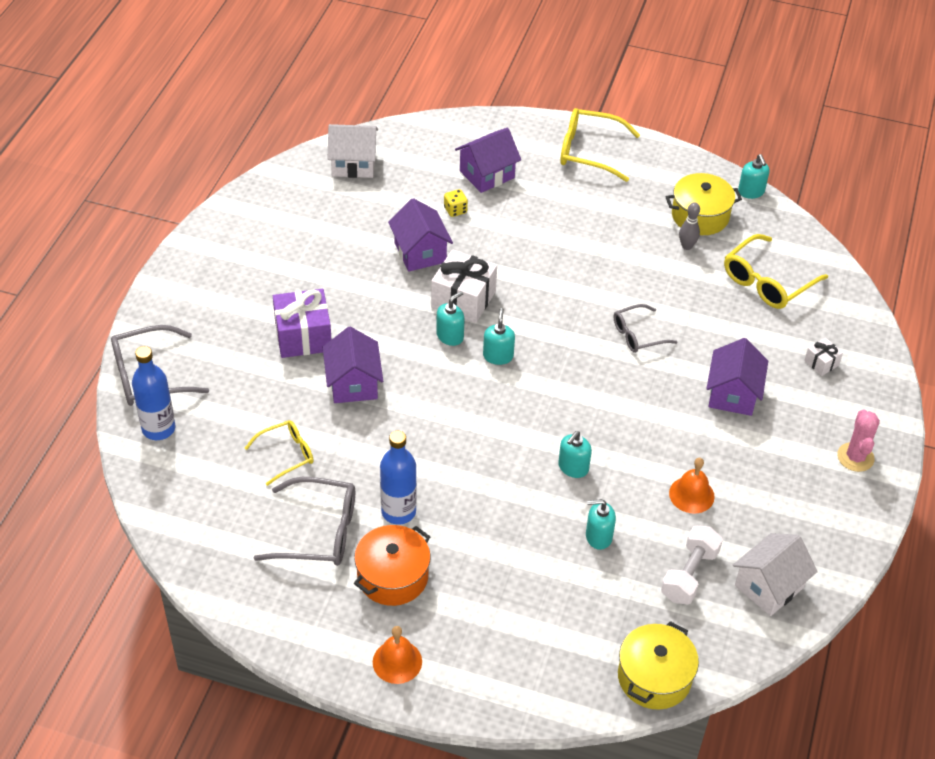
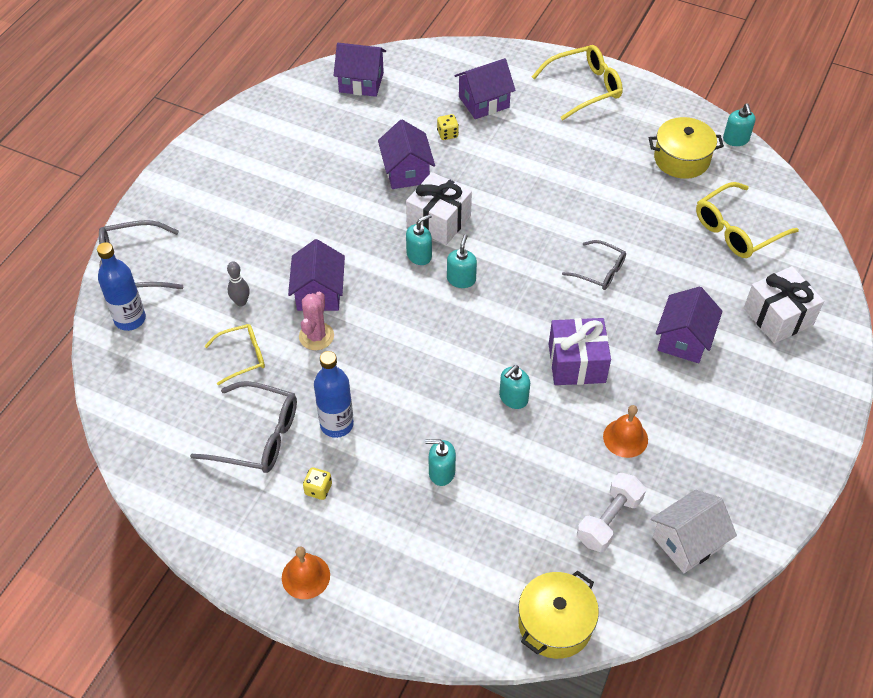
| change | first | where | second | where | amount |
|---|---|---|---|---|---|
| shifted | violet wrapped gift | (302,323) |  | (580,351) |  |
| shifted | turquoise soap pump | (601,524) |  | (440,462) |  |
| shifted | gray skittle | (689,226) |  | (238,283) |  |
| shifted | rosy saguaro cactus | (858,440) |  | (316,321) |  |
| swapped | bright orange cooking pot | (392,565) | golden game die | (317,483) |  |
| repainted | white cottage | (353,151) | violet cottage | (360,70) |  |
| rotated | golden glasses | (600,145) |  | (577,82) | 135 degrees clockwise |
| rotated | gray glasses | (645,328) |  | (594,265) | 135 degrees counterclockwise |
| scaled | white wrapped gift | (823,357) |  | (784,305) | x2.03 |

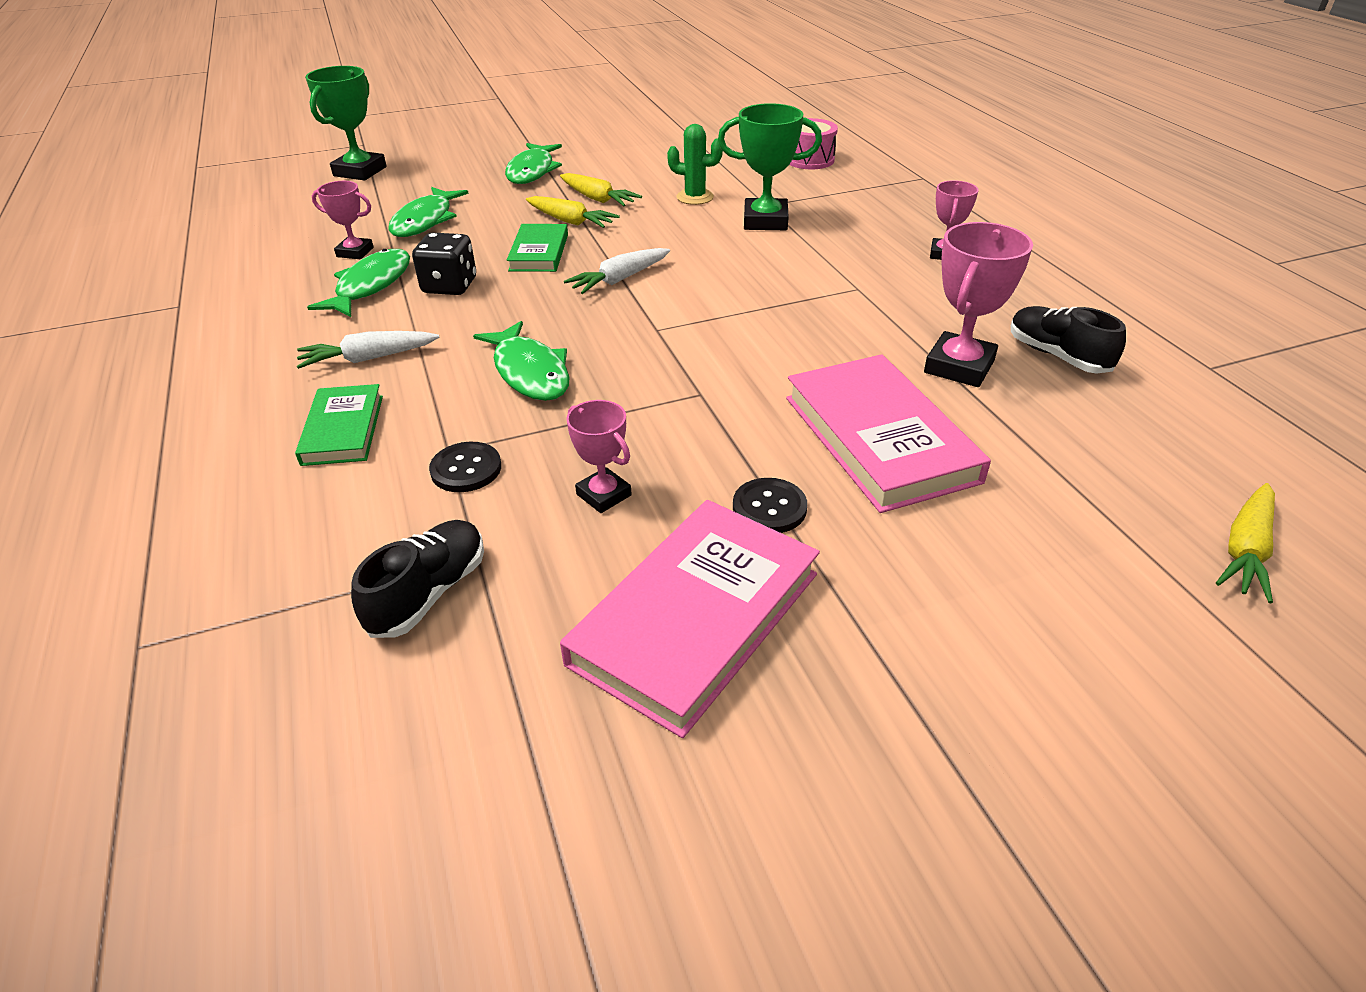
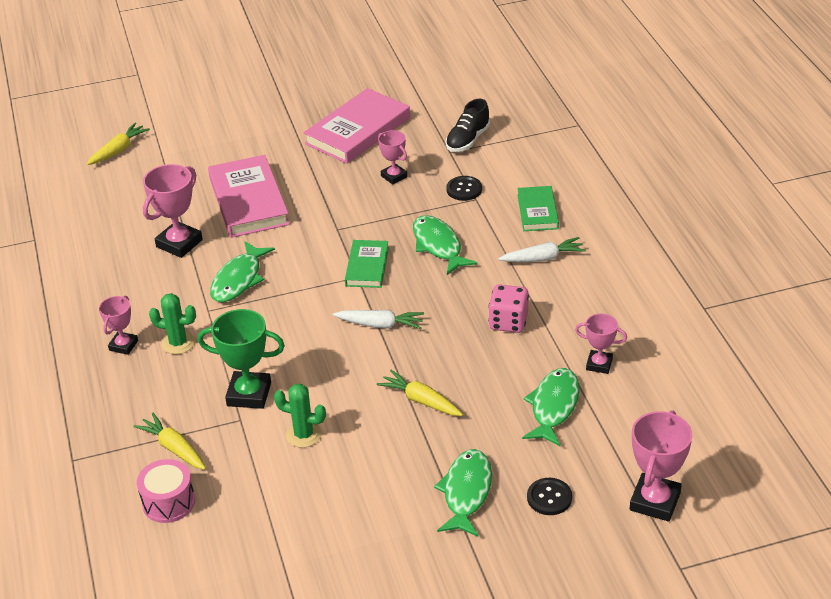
| change | first | where | second | where | amount |
|---|---|---|---|---|---|
| gone | black lace-up shoe | (1068,339) |  |  |  |
| new |  |  | green saguaro cactus | (172,323) |  |
| shifted | green fish | (358,283) |  | (242,271) |  |
| shifted | green hardback | (537,248) |  | (367,264) |  |
| shifted | golden toy carrot | (601,189) |  | (170,441) |  |
| shifted | black sewing button | (770,505) |  | (549,496) |  |
| repainted | green award cup | (346,123) | rosy award cup | (661,466) |  |
| repainted | black game die | (444,263) | rosy game die | (508,308) |  |
| rotated | white toy carrot | (617,271) |  | (378,319) | 45 degrees clockwise |

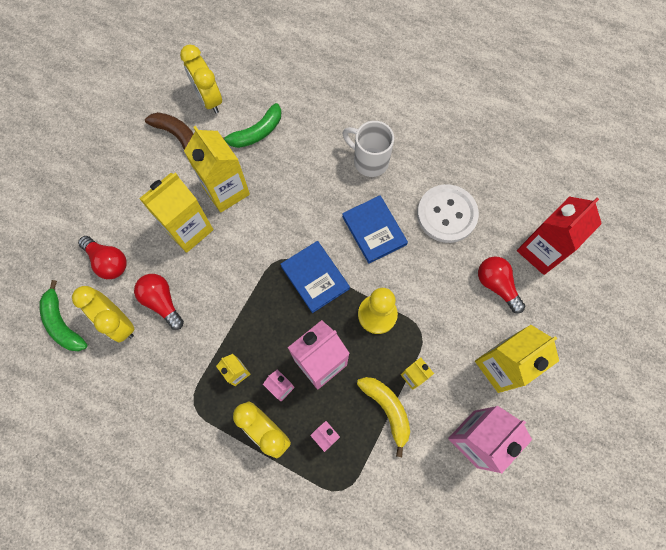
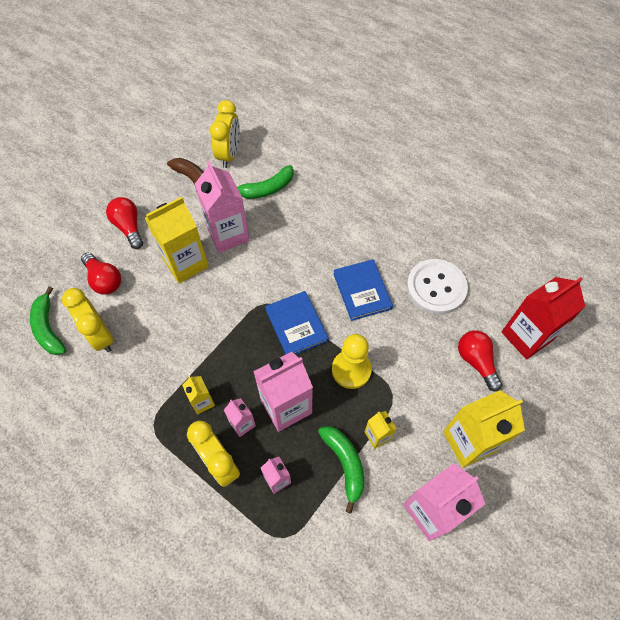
| change | first | where | second | where | amount |
|---|---|---|---|---|---|
| gone | white coffee mug | (368,149) |  |  |  |
| shifted | crimson bulb | (159,302) |  | (124,223) |  |
| repainted | golden juice carton | (217,169) | rosy juice carton | (222,207) |  |
| repainted | golden banana fruit | (383,417) | green banana fruit | (341,470) |  |
| rotated | golden bedside clock | (201,79) |  | (225,134) | 150 degrees counterclockwise |

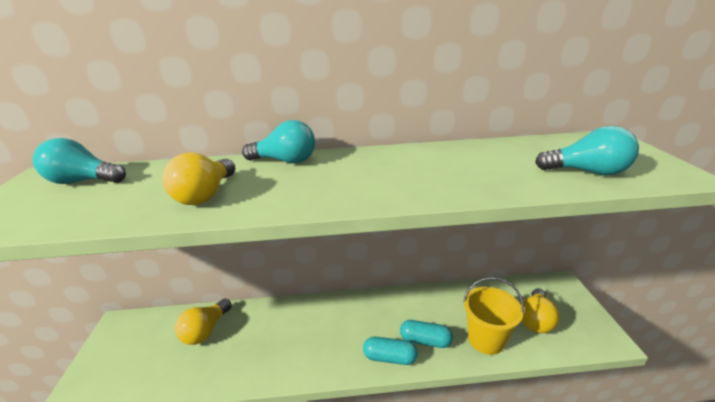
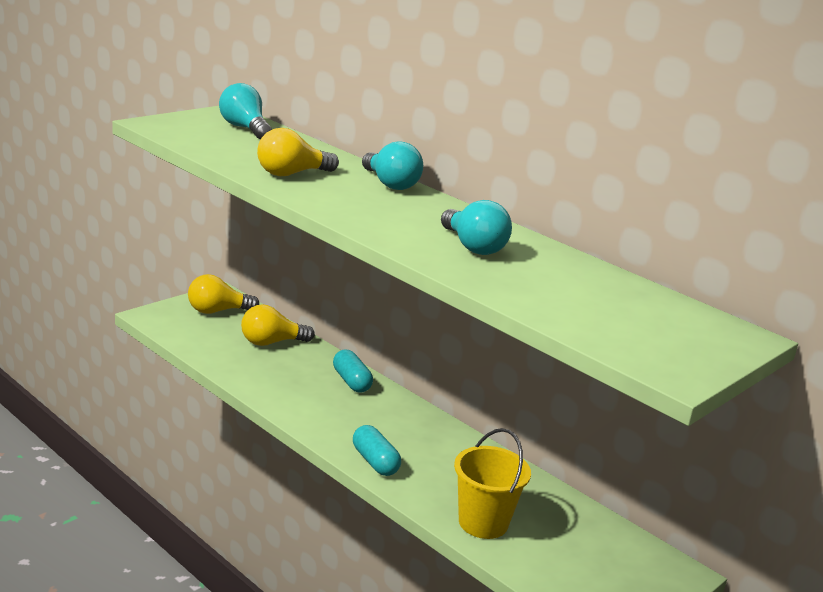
| change | first | where | second | where | amount |
|---|---|---|---|---|---|
| shifted | turquoise capsule | (426,334) |  | (353,371) |  |
| shifted | golden bulb | (540,310) |  | (223,294) |  |
| shifted | turquoise bulb | (587,151) |  | (476,227) |  |

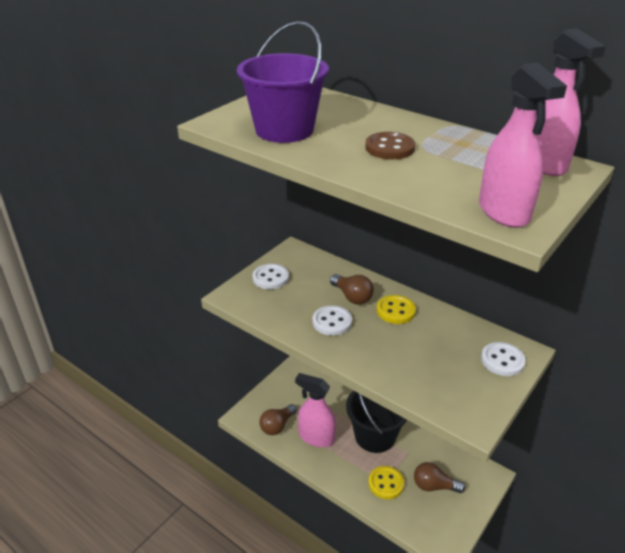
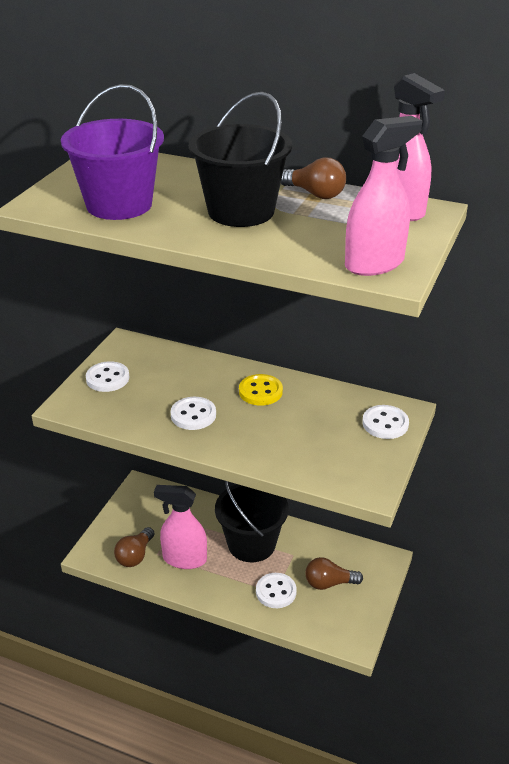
| change | first | where | second | where | amount |
|---|---|---|---|---|---|
| shifted | brown bulb | (352,289) |  | (313,178) |  |
| swapped | brown sewing button | (390,145) | black sand bucket | (240,159) |  |
| repainted | golden sewing button | (386,482) | white sewing button | (276,590) |  |
| rotated | rosy sprayer | (523,145) |  | (383,196) | 90 degrees counterclockwise |

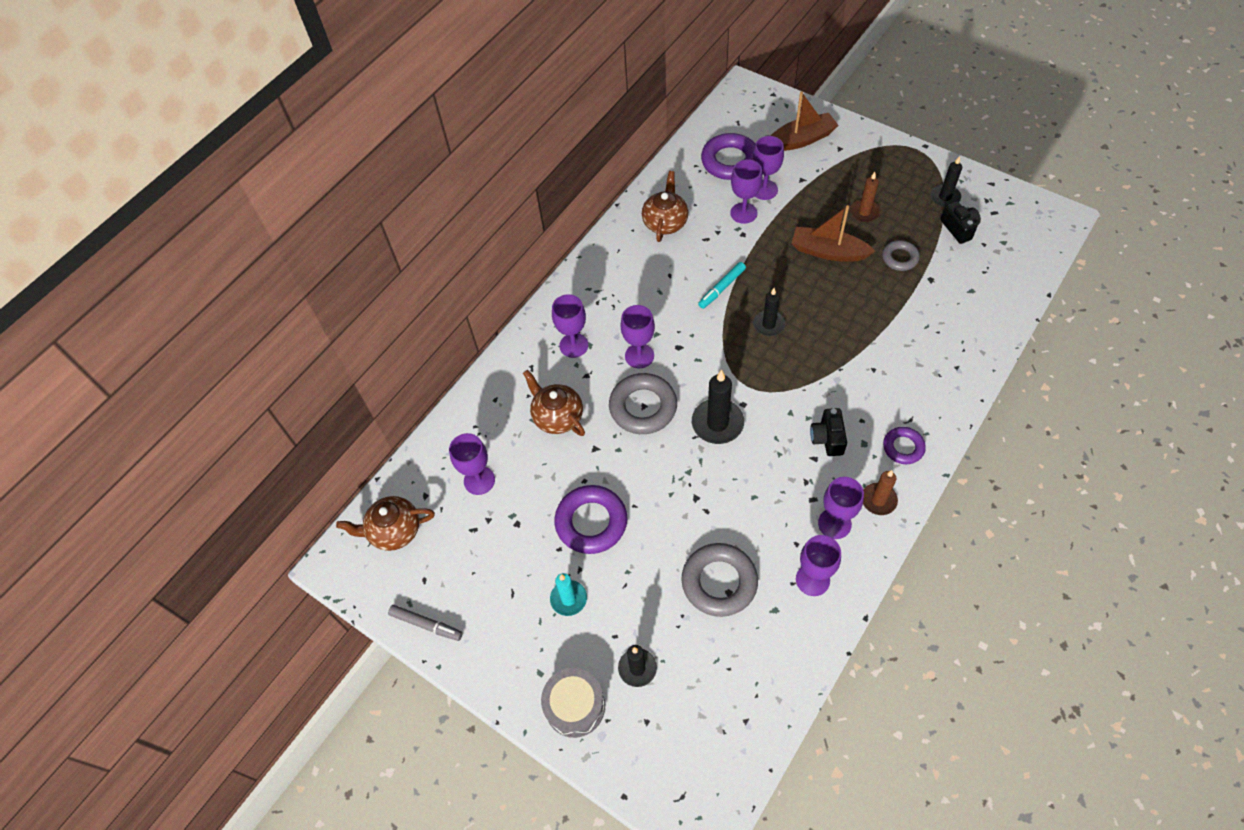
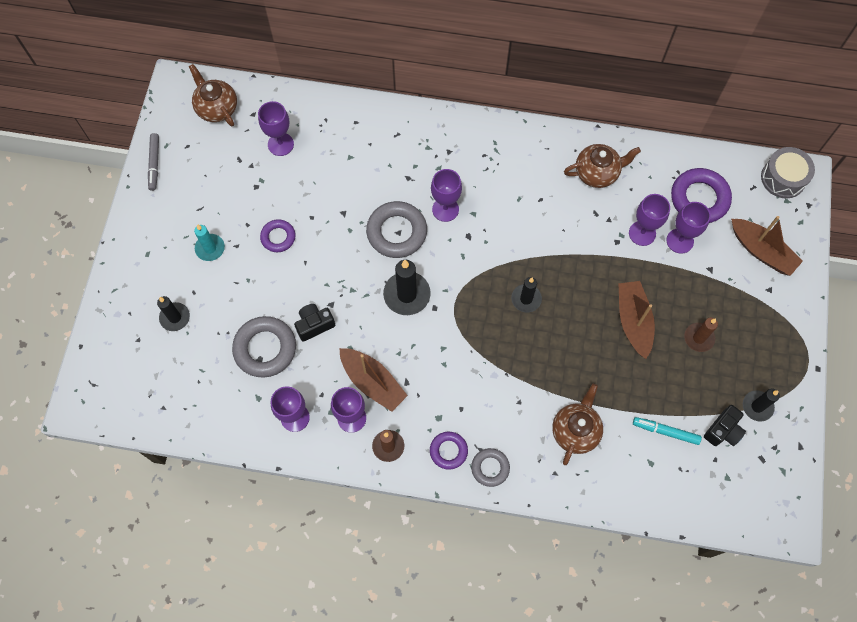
| change | first | where | second | where | amount |
|---|---|---|---|---|---|
| gone | violet chalice | (570,326) |  |  |  |
| new |  |  | brown sailboat | (374,380) |  |
| shifted | brown china teapot | (554,403) |  | (577,424) |  |
| shifted | gray toy drum | (573,703) |  | (788,172) |  |
| shifted | turquoise marker | (722,285) |  | (667,431) |  |
| shifted | black photo camera | (828,432) |  | (314,323) |  |
| shifted | gray ring | (901,255) |  | (490,467) |  |
| scaled | violet ring | (590,519) |  | (278,235) | x0.58 |

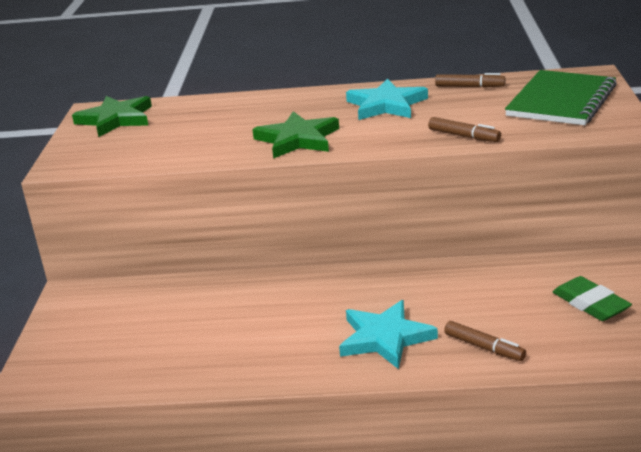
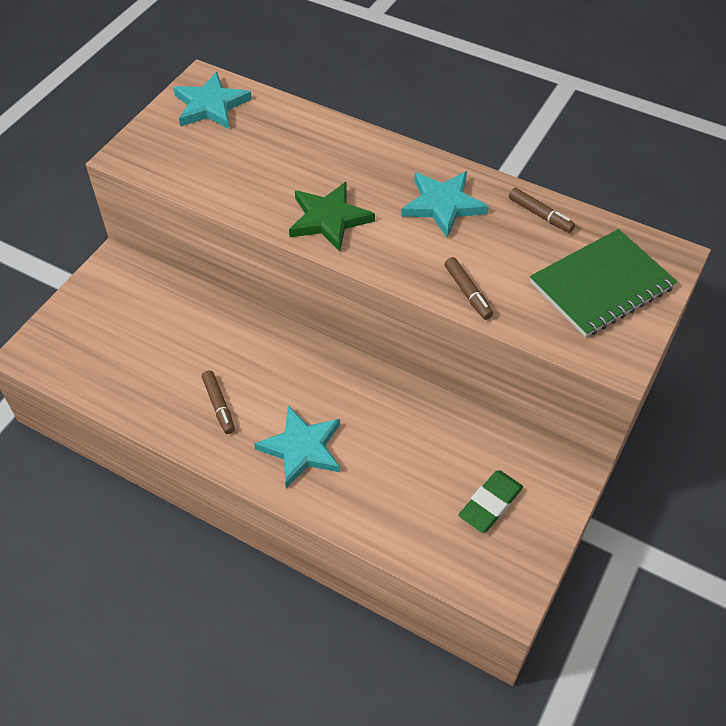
| change | first | where | second | where | amount |
|---|---|---|---|---|---|
| shifted | brown marker | (485,341) |  | (218,402) |  |
| repainted | green five-pointed star | (112,116) | turquoise five-pointed star | (212,100) |  |
| rotated | green gum eraser | (592,298) |  | (490,501) | 45 degrees clockwise |

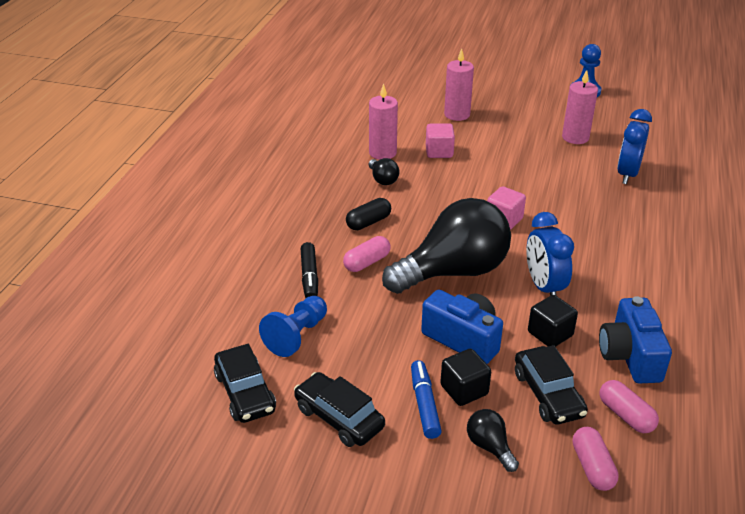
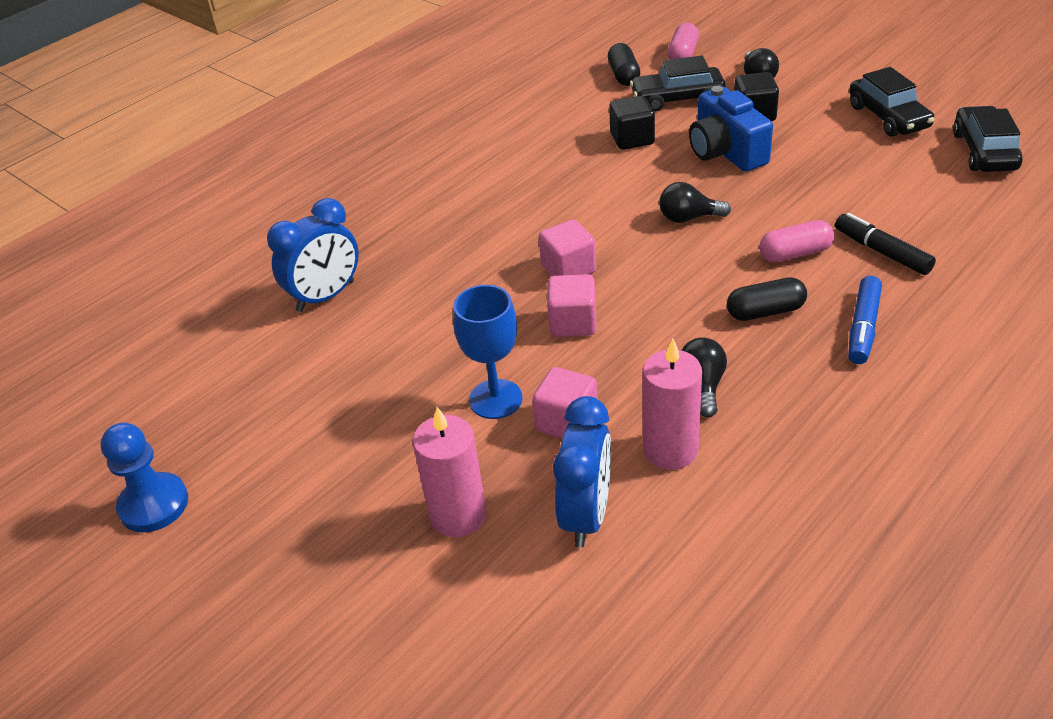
| change | first | where | second | where | amount |
|---|---|---|---|---|---|
| gone | blue game pawn | (293,326) |  |  |  |
| gone | rosy wax candle | (580,107) |  |  |  |
| gone | blue photo camera | (635,339) |  |  |  |
| new |  |  | blue chalice | (488,352) |  |
| new |  |  | rosy cube | (572,305) |  |
| shifted | blue marker | (426,399) |  | (865,320) |  |
| shifted | blue bedside clock | (550,254) |  | (582,472) |  |
| repainted | rosy capsule | (629,406) | black capsule | (624,64) |  |
| rotated | black marker | (309,270) |  | (885,244) | 60 degrees counterclockwise |
| rotated | black automobile | (551,384) |  | (678,84) | 105 degrees counterclockwise |
| scaled | black bulb | (446,246) |  | (695,202) | x0.40 |

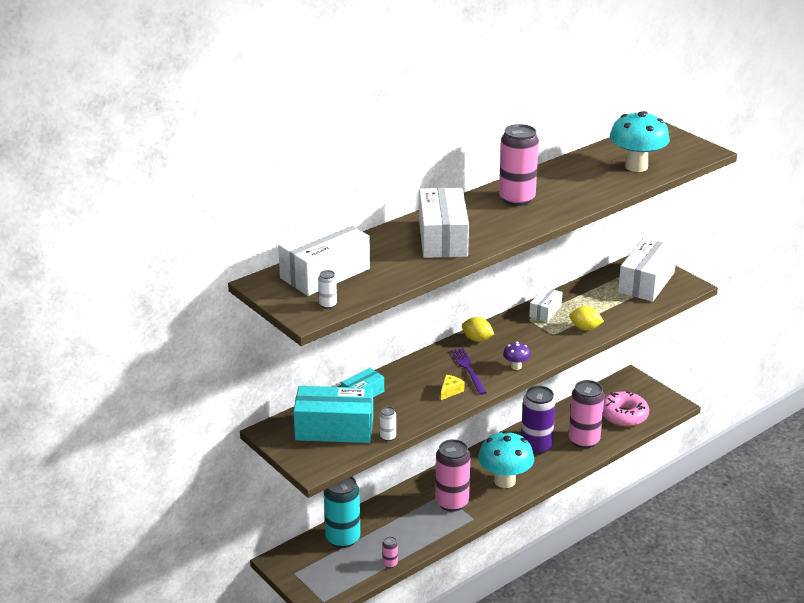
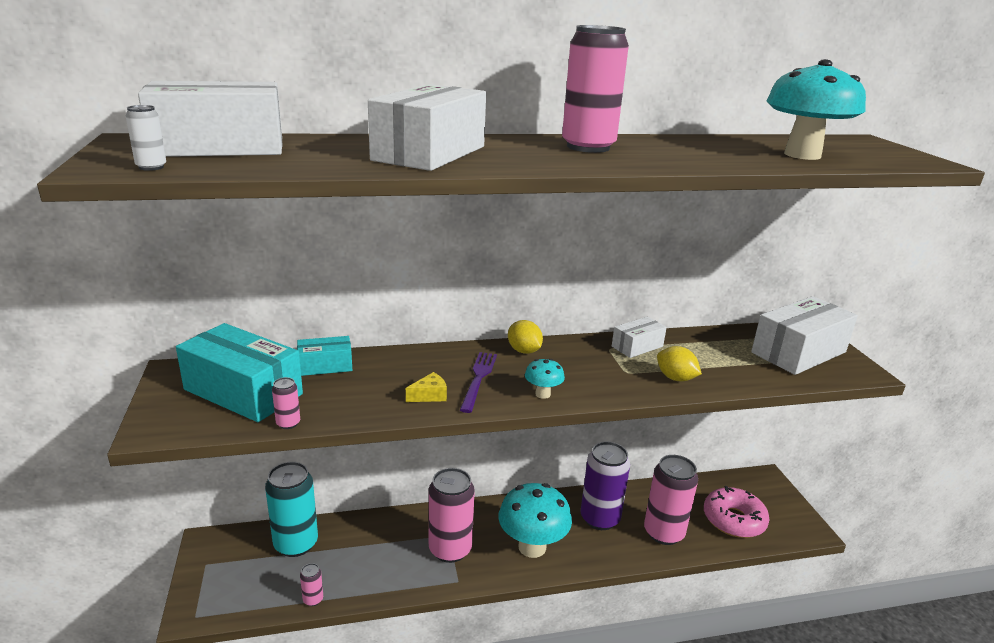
| change | first | where | second | where | amount |
|---|---|---|---|---|---|
| repainted | white soda can | (388,424) | rosy soda can | (286,403) |  |
| repainted | violet toadstool | (517,356) | turquoise toadstool | (545,379) |  |

